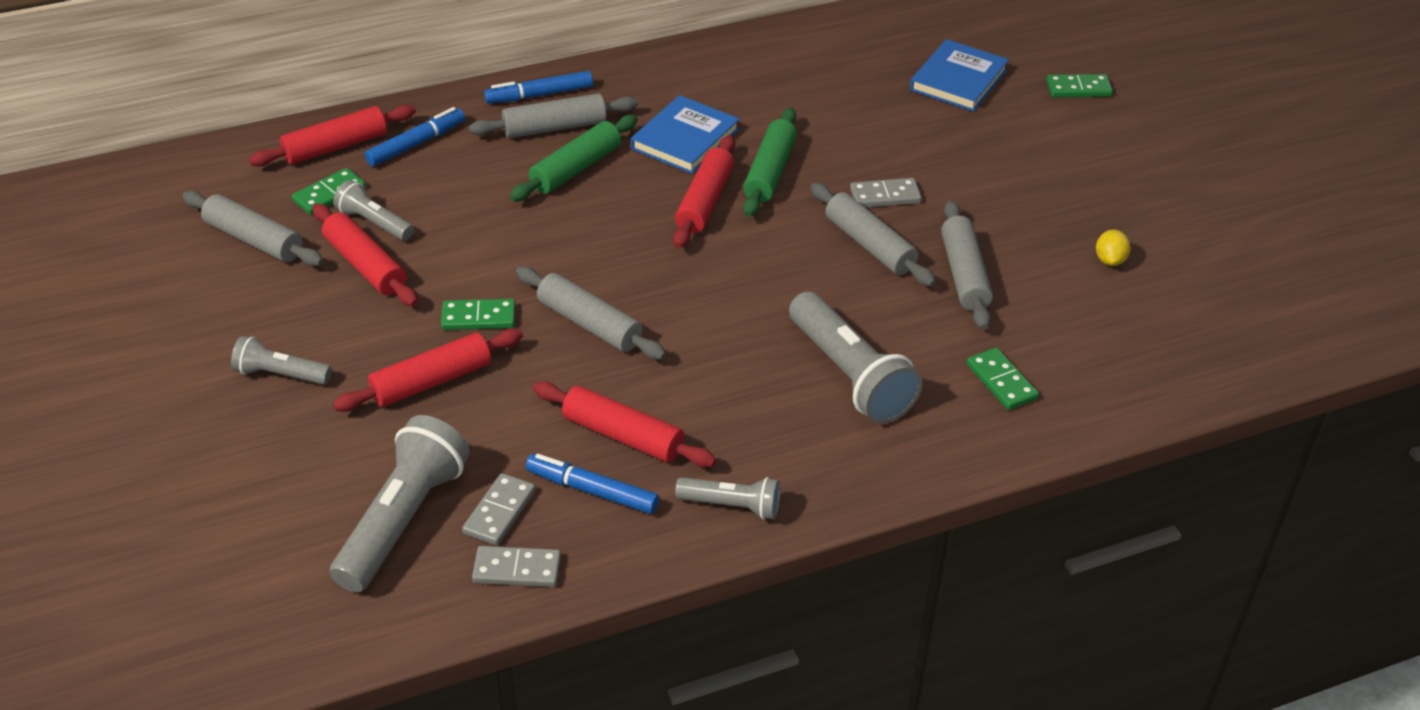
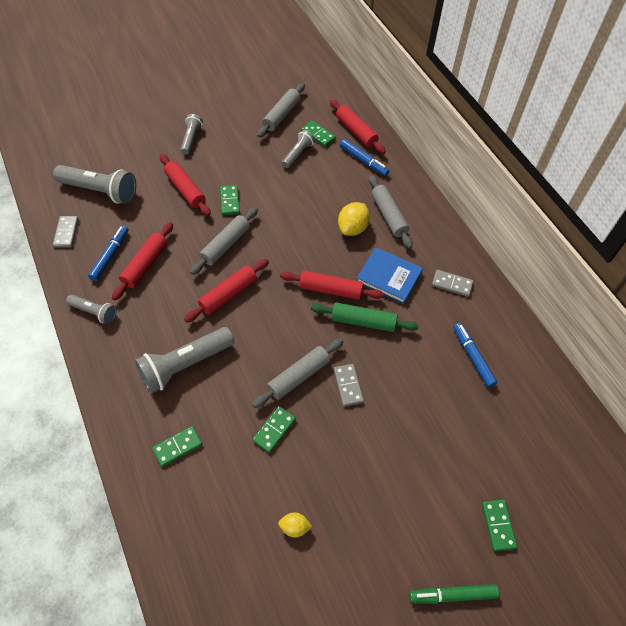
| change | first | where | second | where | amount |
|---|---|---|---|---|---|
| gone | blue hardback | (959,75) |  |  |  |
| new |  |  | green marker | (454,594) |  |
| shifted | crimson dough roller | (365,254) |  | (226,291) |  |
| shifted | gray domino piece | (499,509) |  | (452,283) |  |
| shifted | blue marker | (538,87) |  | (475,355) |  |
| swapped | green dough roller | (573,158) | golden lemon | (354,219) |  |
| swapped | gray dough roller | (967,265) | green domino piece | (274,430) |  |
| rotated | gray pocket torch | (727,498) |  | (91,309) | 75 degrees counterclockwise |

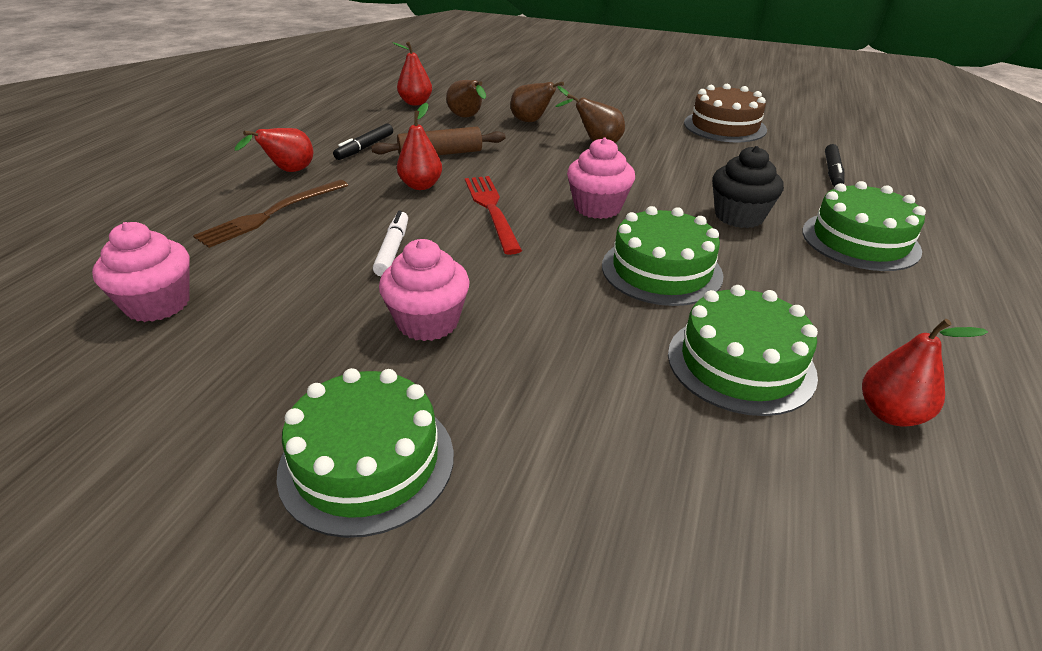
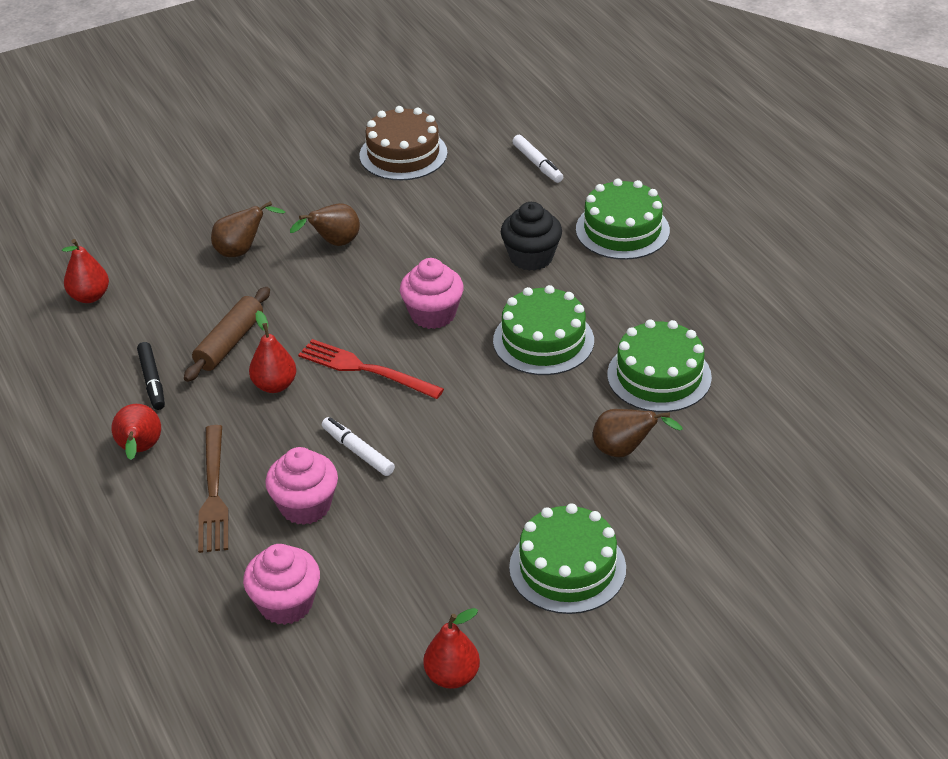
| change | first | where | second | where | amount |
|---|---|---|---|---|---|
| shifted | rosy muffin | (424,290) |  | (301,486) |  |
| shifted | brown pear | (466,99) |  | (638,433) |  |
| shifted | crimson pear | (925,373) |  | (451,648) |  |
| repainted | black marker | (835,165) | white marker | (537,159) |  |

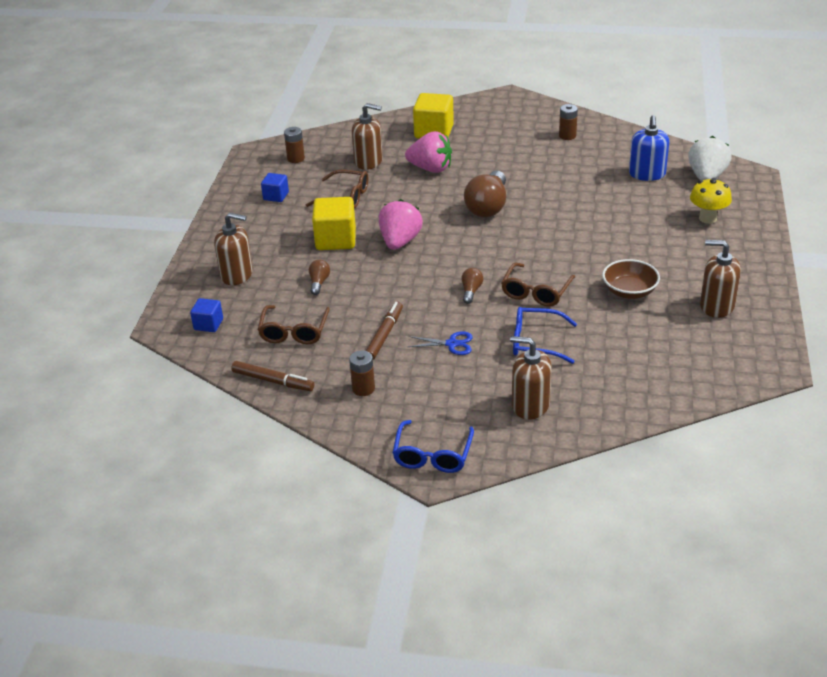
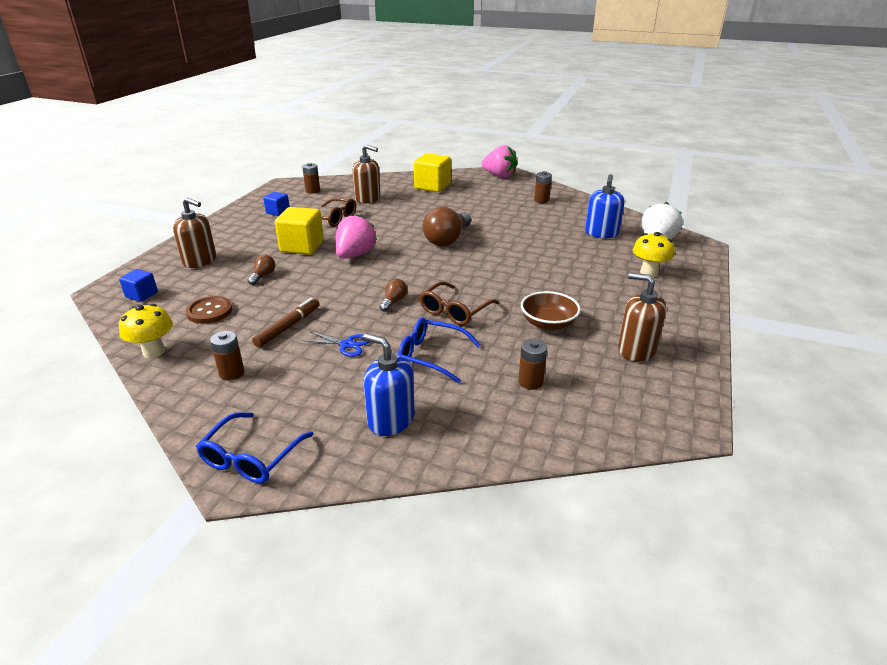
| change | first | where | second | where | amount |
|---|---|---|---|---|---|
| new |  |  | brown AA battery | (532,364) |  |
| shifted | rosy berry | (428,152) |  | (499,161) |  |
| swapped | brown marker | (273,376) | golden toadstool | (146,331) |  |
| swapped | brown glasses | (293,324) | brown sewing button | (209,310) |  |
| repainted | brown soap pump | (531,378) | blue soap pump | (389,384) |  |

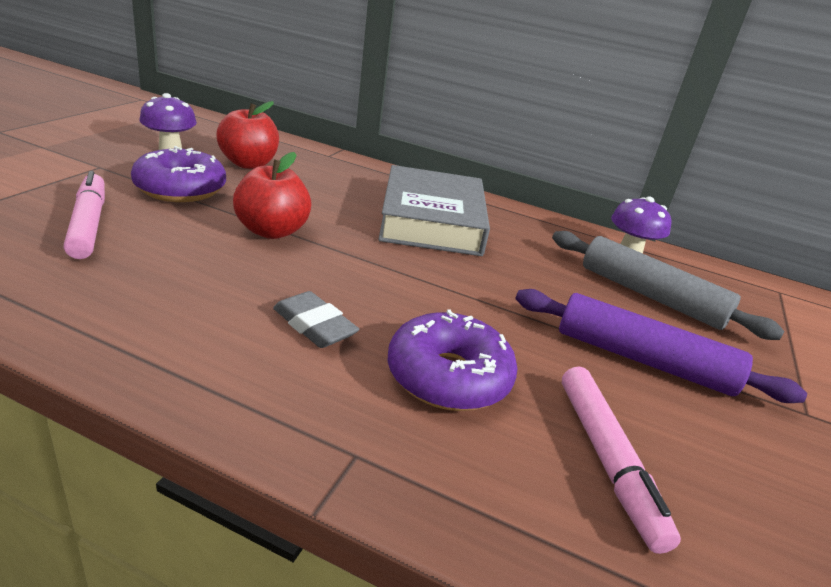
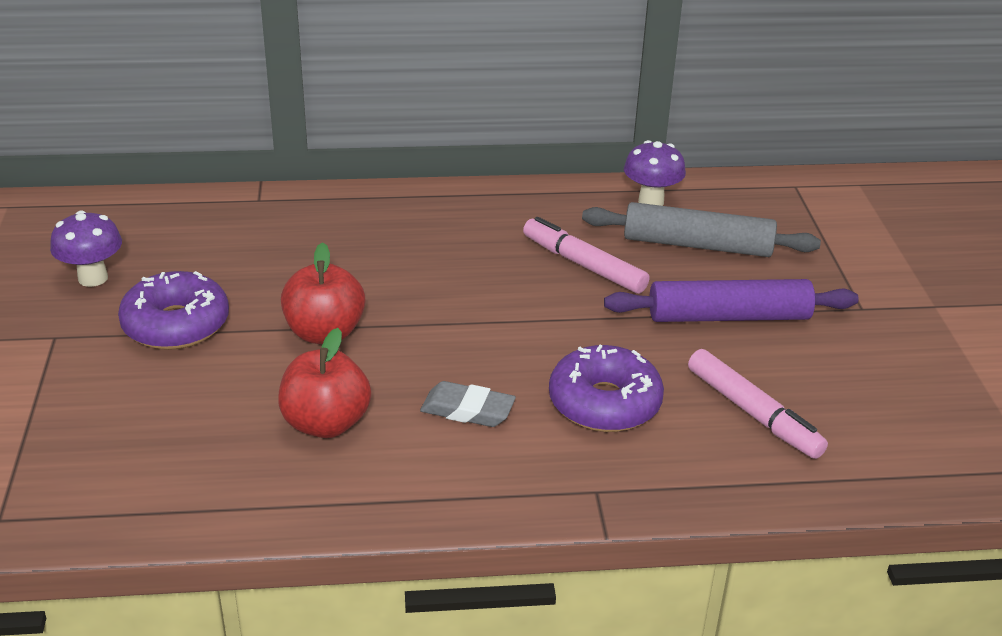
| change | first | where | second | where | amount |
|---|---|---|---|---|---|
| gone | gray hardback | (434,210) |  |  |  |
| shifted | rosy marker | (84,215) |  | (586,255) |  |
| shifted | crimson apple | (247,135) |  | (324,383) |  |

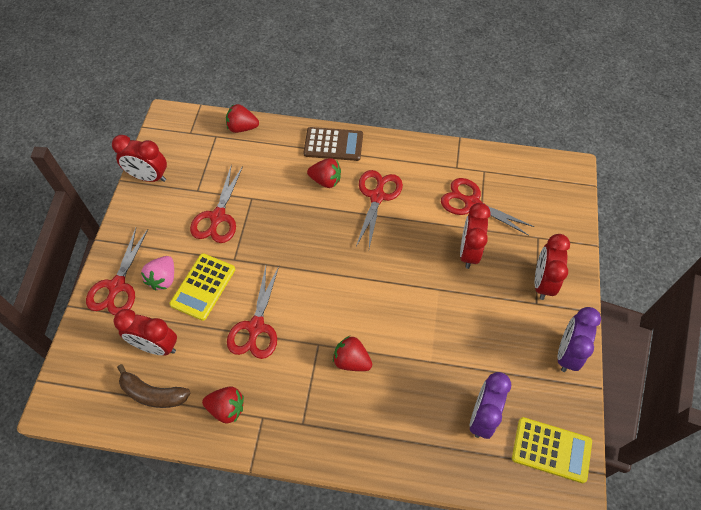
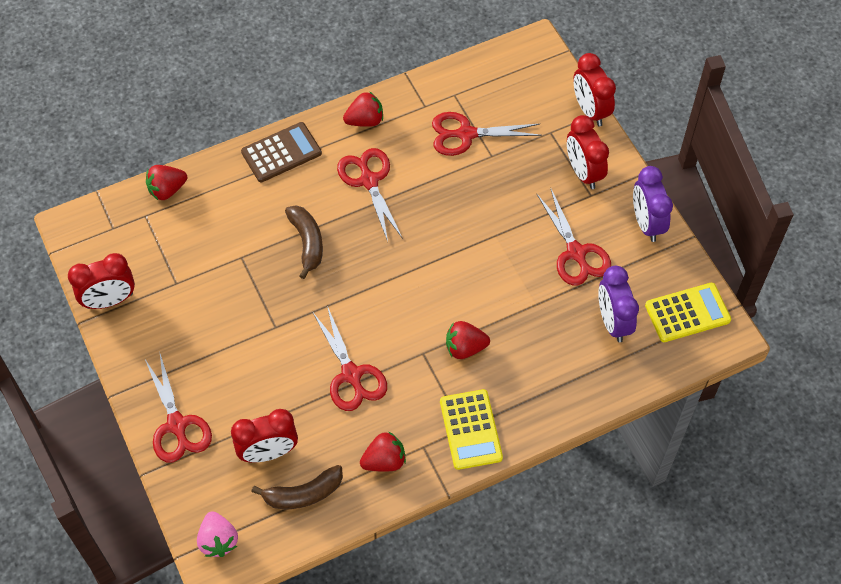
| change | first | where | second | where | amount |
|---|---|---|---|---|---|
| new |  |  | brown banana fruit | (304,242) |  |
| shifted | rosy berry | (157,273) |  | (217,534) |  |
| shifted | golden pocket calculator | (202,287) |  | (471,429) |  |
| shifted | crimson scissors | (216,204) |  | (574,237) |  |
| shifted | crimson berry | (324,173) |  | (363,109) |  |
| shifted | crimson bedside clock | (475,236) |  | (594,89) |  |

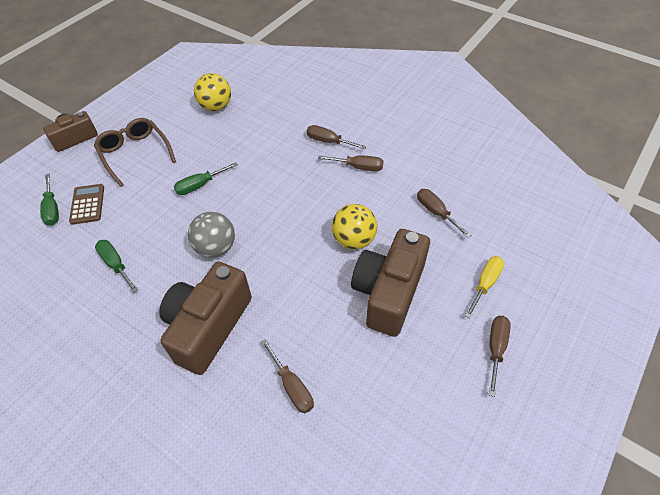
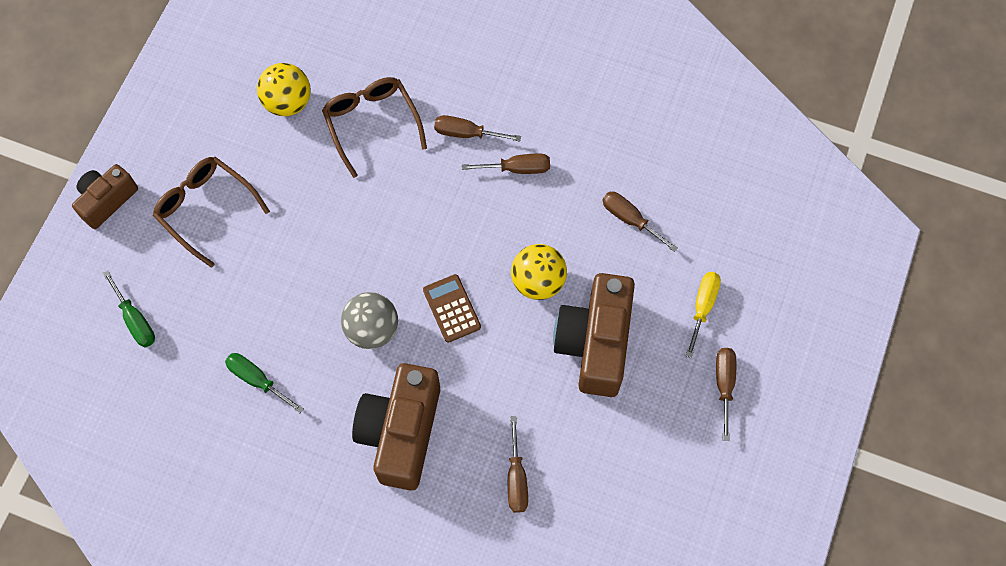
| change | first | where | second | where | amount |
|---|---|---|---|---|---|
| gone | green flat screwdriver | (206,178) |  |  |  |
| new |  |  | brown glasses | (374,127) |  |
| shifted | brown pocket calculator | (86,204) |  | (452,308) |  |
| rotated | brown flat screwdriver | (287,376) |  | (518,464) | 45 degrees clockwise |

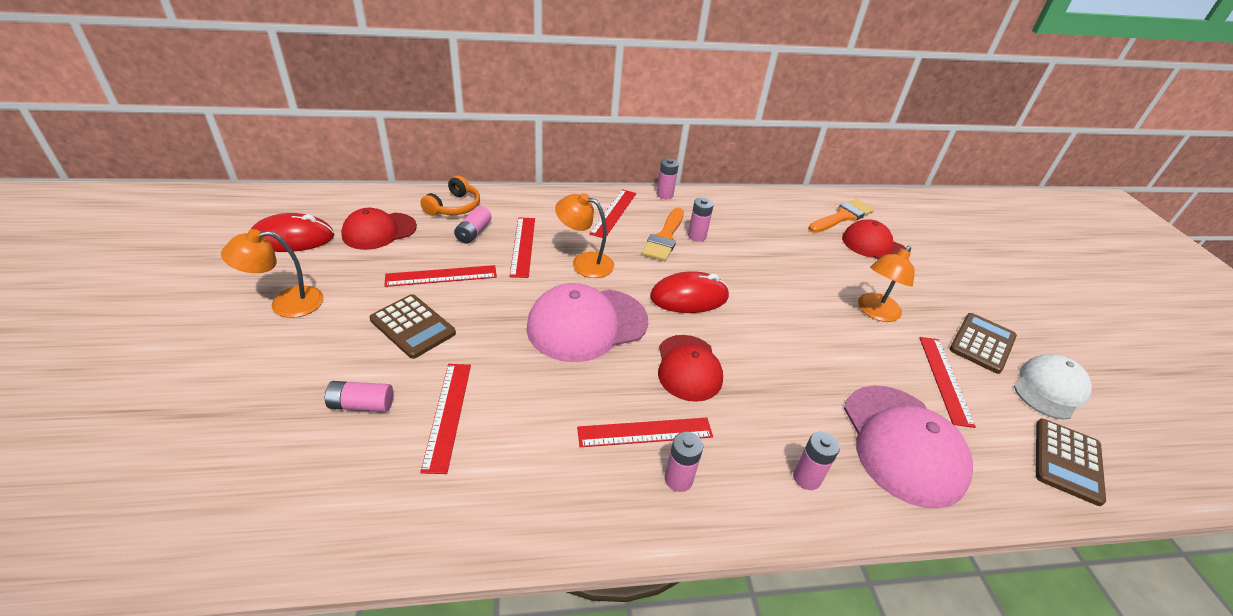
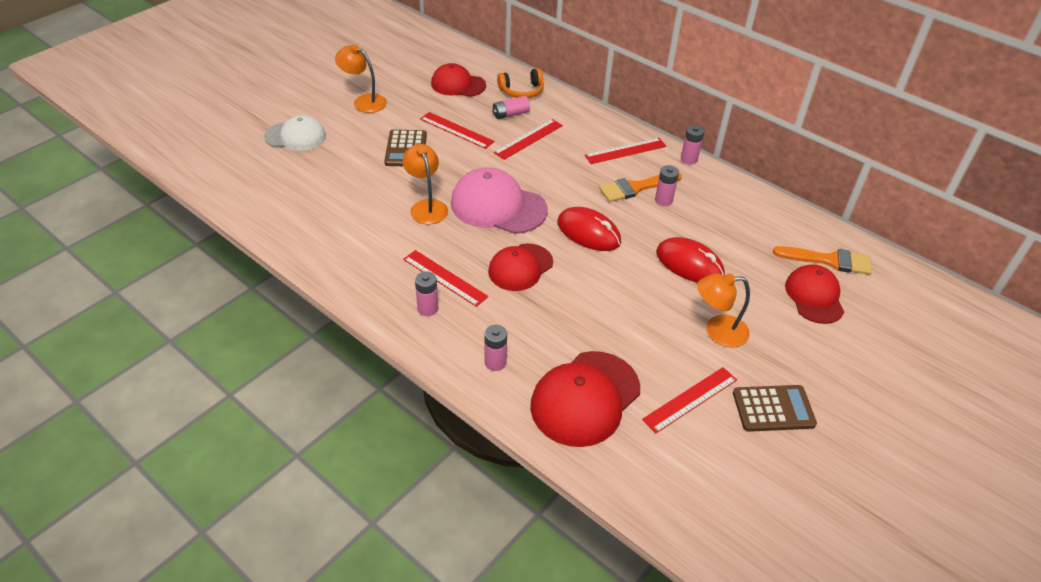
| change | first | where | second | where | amount |
|---|---|---|---|---|---|
| gone | rosy AA battery | (358,396) |  |  |  |
| gone | crimson straightedge | (445,419) |  |  |  |
| gone | brown pocket calculator | (1071,462) |  |  |  |
| shifted | crimson mouse | (292,232) |  | (690,260) |  |
| shifted | bright orange lamp | (584,235) |  | (425,184) |  |
| shifted | white baseball cap | (1053,386) |  | (295,133) |  |
| repainted | rosy baseball cap | (908,447) | crimson baseball cap | (585,399) |  |

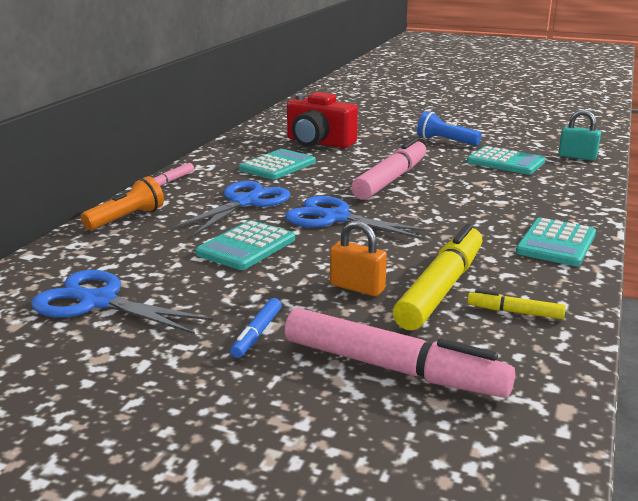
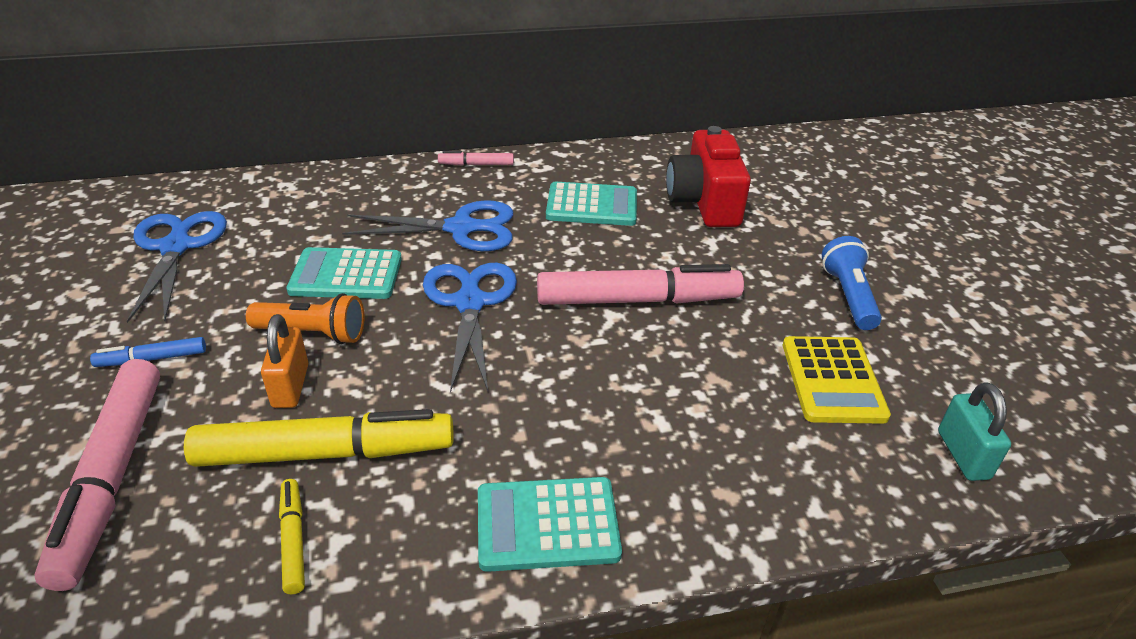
| change | first | where | second | where | amount |
|---|---|---|---|---|---|
| shifted | bright orange pocket torch | (122,203) |  | (305,318) |  |
| repainted | turquoise pocket calculator | (506,160) | golden pocket calculator | (837,380) |  |

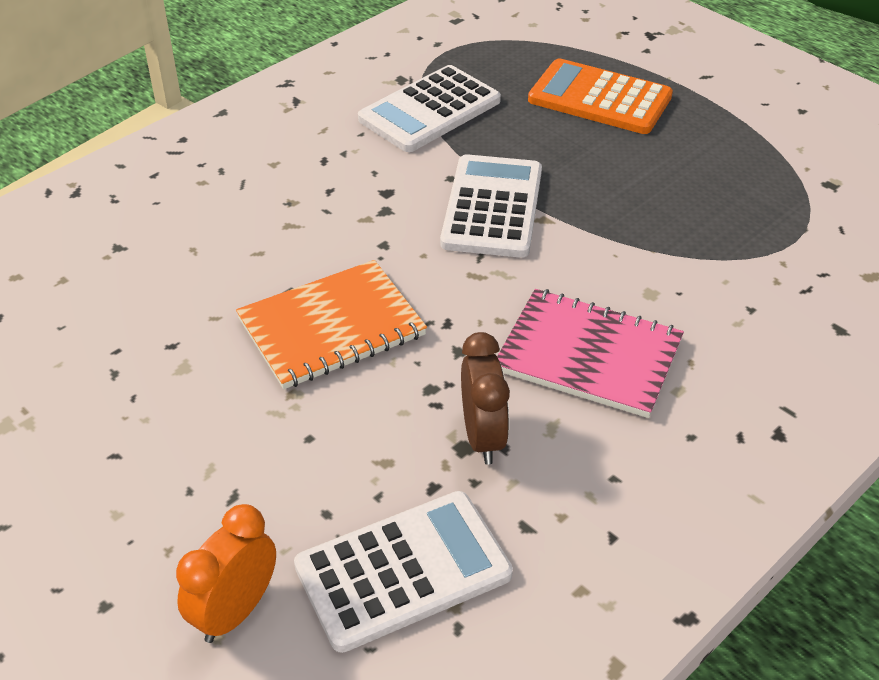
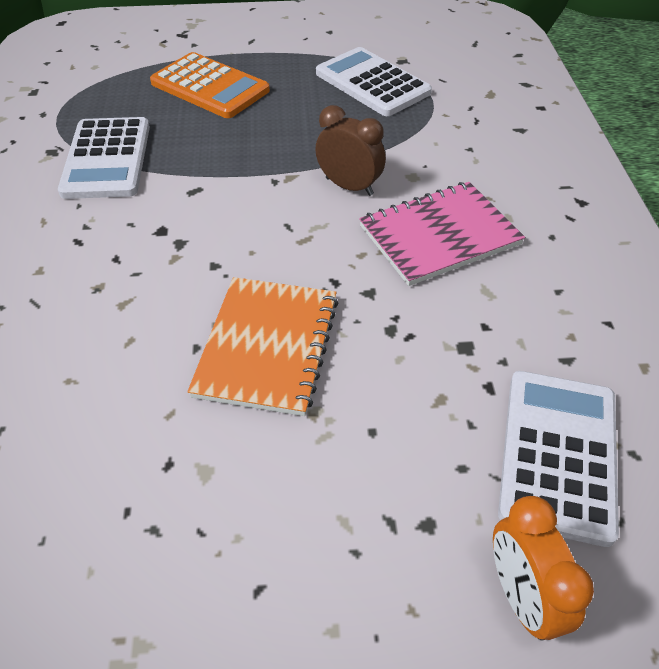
| change | first | where | second | where | amount |
|---|---|---|---|---|---|
| shifted | white pocket calculator | (491,206) |  | (374,81) |  |
| shifted | brown bedside clock | (485,398) |  | (350,150) |  |
| rotated | bright orange pocket calculator | (600,96) |  | (210,85) | 120 degrees counterclockwise |

